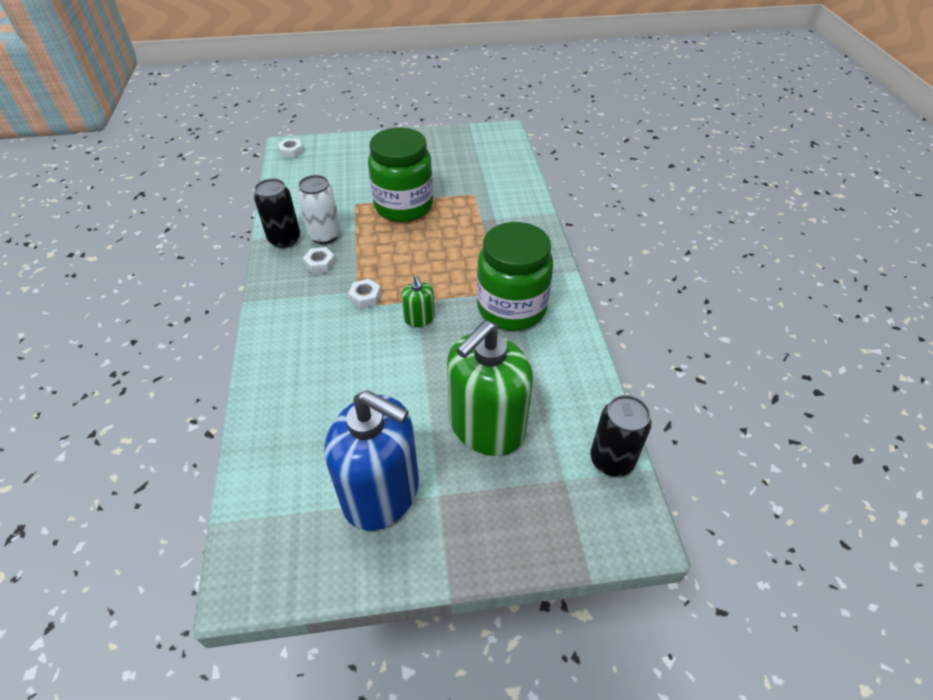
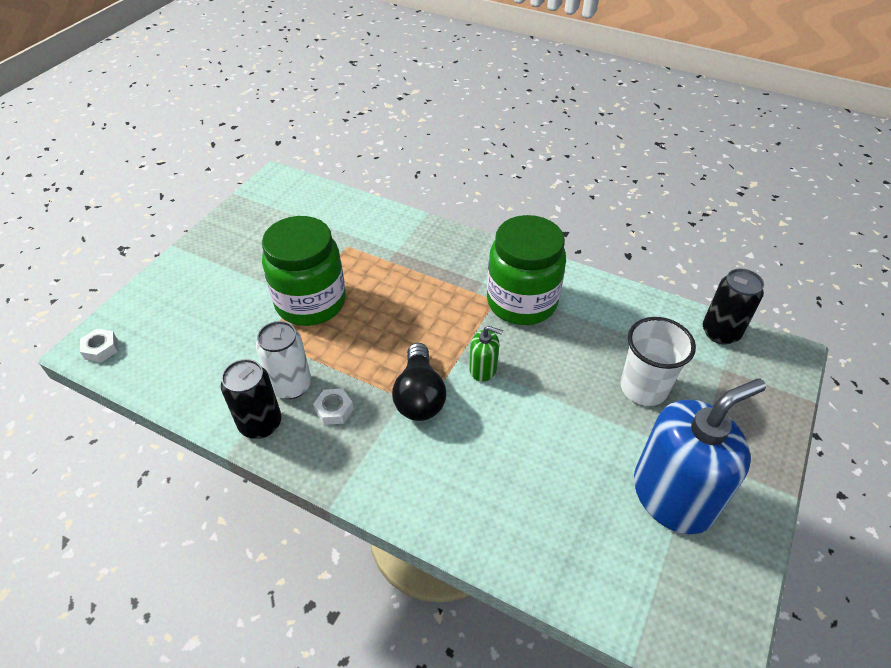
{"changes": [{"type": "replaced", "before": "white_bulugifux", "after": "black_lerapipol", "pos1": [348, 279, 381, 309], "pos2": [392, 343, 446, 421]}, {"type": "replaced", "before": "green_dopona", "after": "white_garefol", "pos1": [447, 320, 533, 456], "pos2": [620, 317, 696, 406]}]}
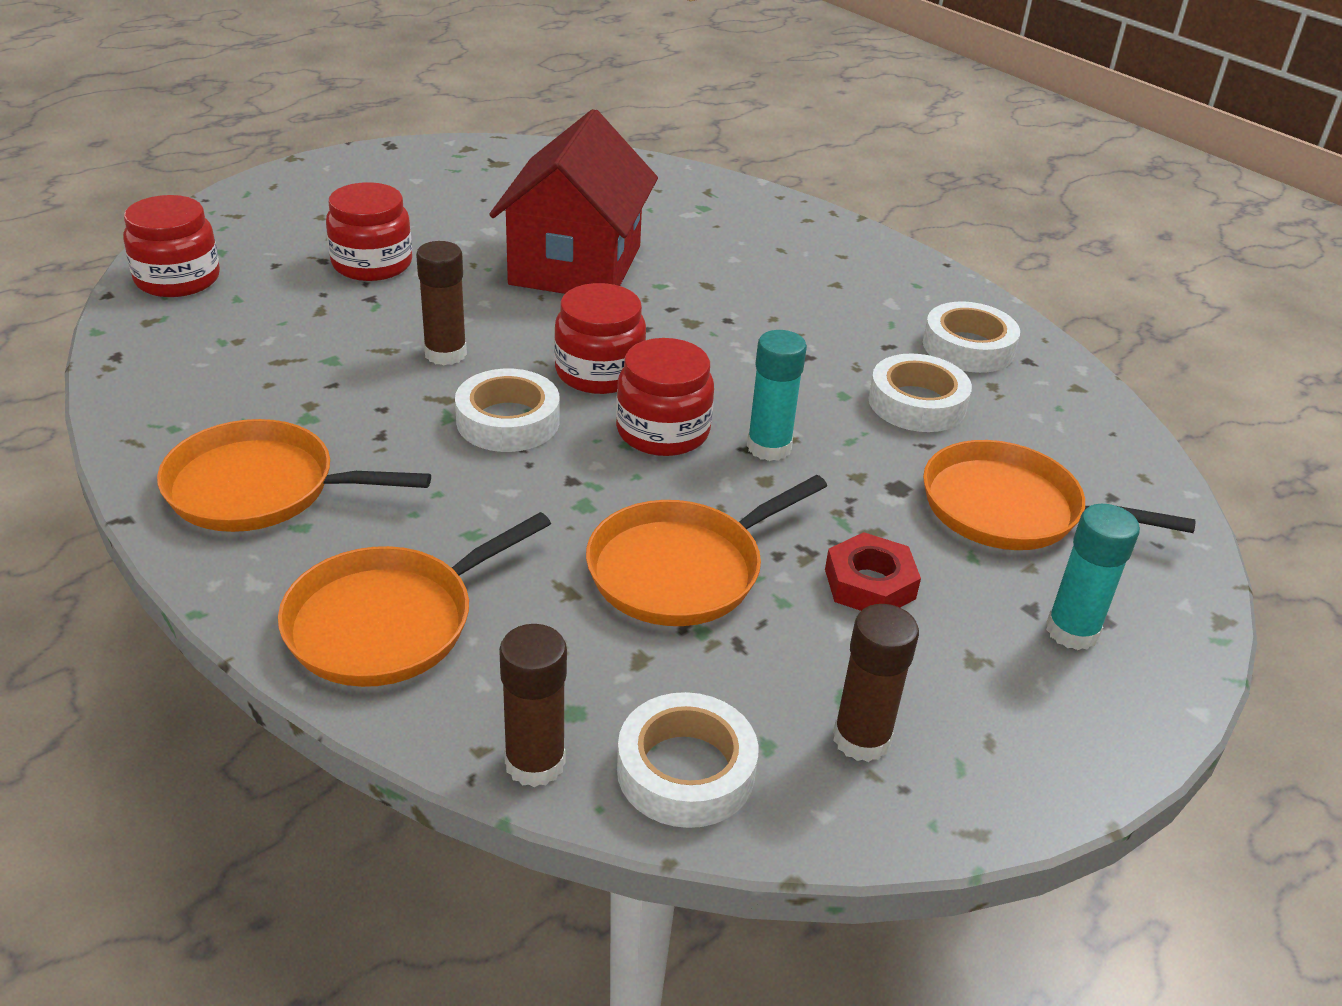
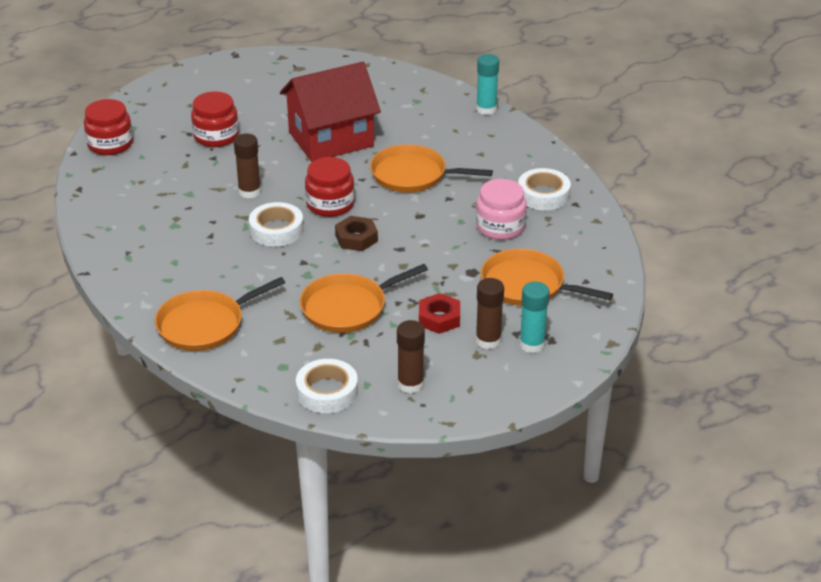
{"changes": [{"type": "moved", "before": "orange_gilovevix", "pos1": [157, 419, 431, 532], "pos2": [370, 144, 493, 193]}, {"type": "moved", "before": "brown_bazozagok", "pos1": [499, 624, 567, 787], "pos2": [476, 278, 504, 349]}, {"type": "moved", "before": "turquoise_bazozagok", "pos1": [747, 330, 807, 461], "pos2": [476, 54, 499, 115]}, {"type": "replaced", "before": "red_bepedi", "after": "brown_bulugifux", "pos1": [616, 338, 714, 456], "pos2": [335, 216, 378, 251]}, {"type": "replaced", "before": "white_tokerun", "after": "pink_bepedi", "pos1": [868, 353, 972, 432], "pos2": [476, 179, 527, 240]}, {"type": "turned", "before": "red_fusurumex", "pos1": [489, 109, 658, 294], "pos2": [280, 62, 381, 162], "turn": 45}]}
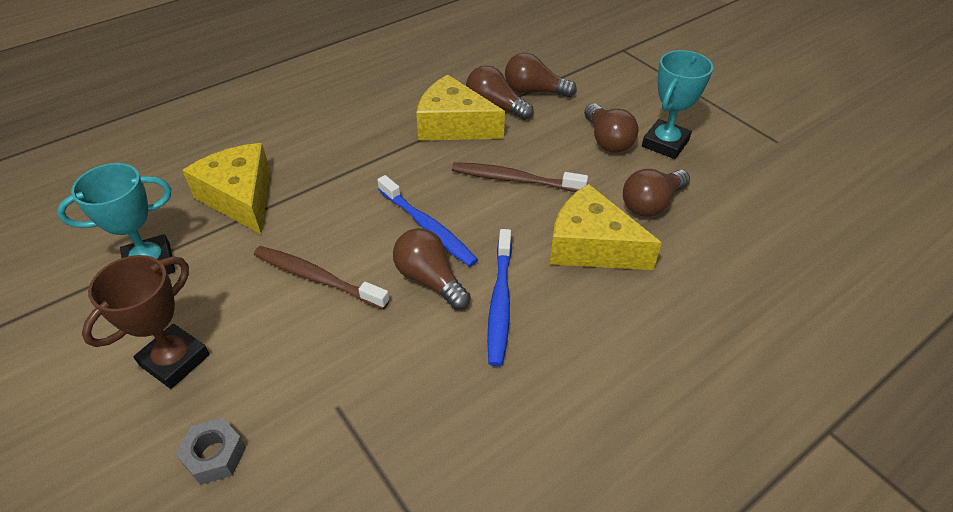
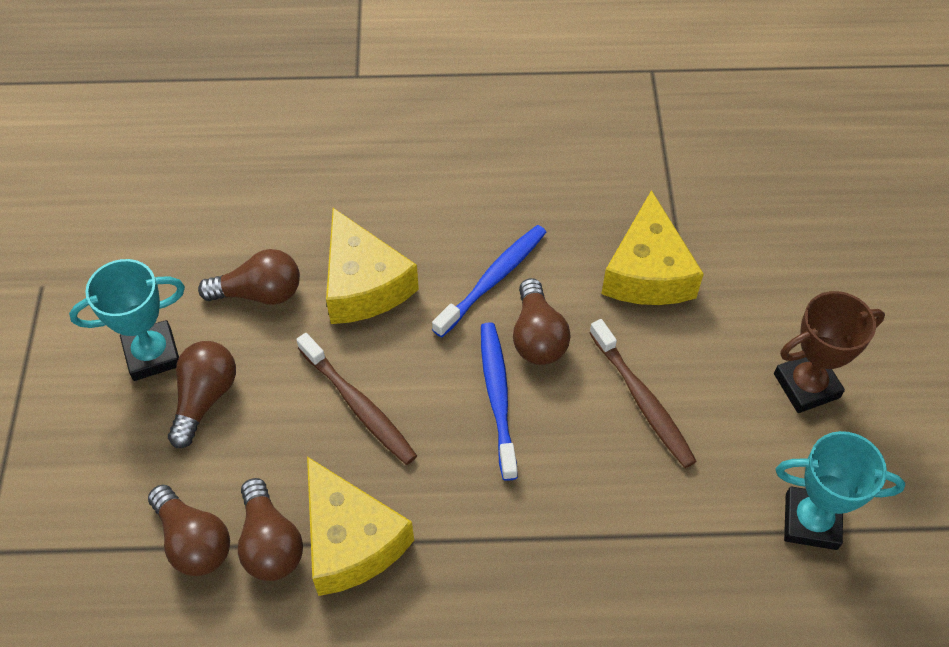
{"changes": [{"type": "removed", "before": "grey_bulugifux", "pos1": [176, 418, 246, 485]}, {"type": "moved", "before": "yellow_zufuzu", "pos1": [182, 143, 270, 234], "pos2": [601, 190, 704, 305]}]}
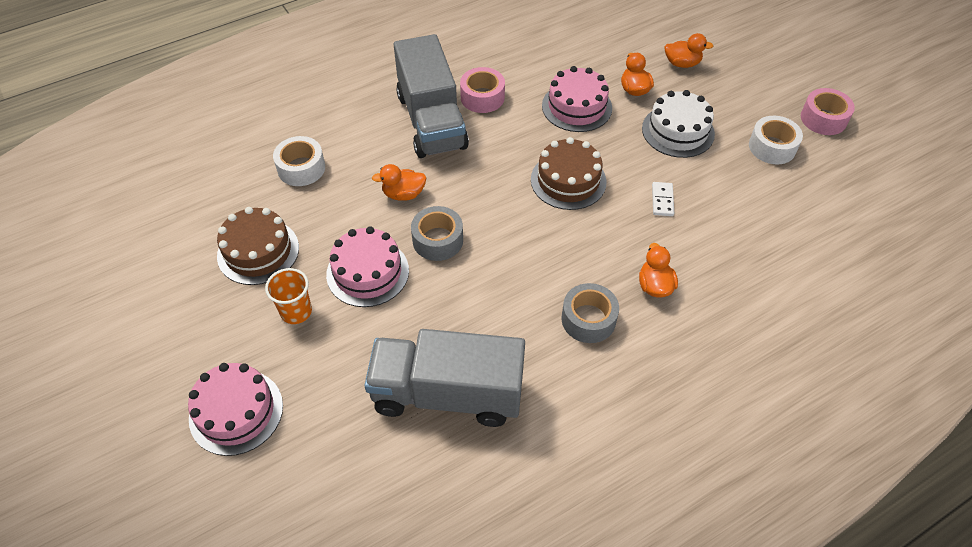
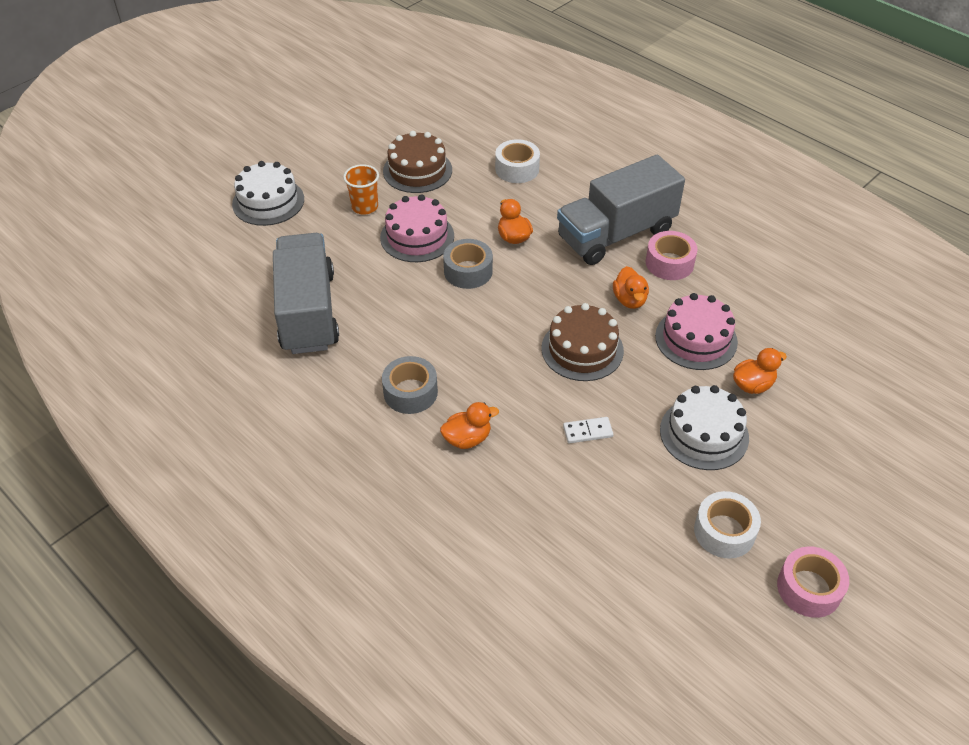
{"changes": [{"type": "moved", "before": "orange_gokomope", "pos1": [664, 33, 713, 68], "pos2": [613, 266, 649, 309]}, {"type": "recoloured", "before": "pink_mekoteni", "after": "white_mekoteni", "pos1": [188, 363, 283, 456], "pos2": [232, 161, 304, 226]}]}
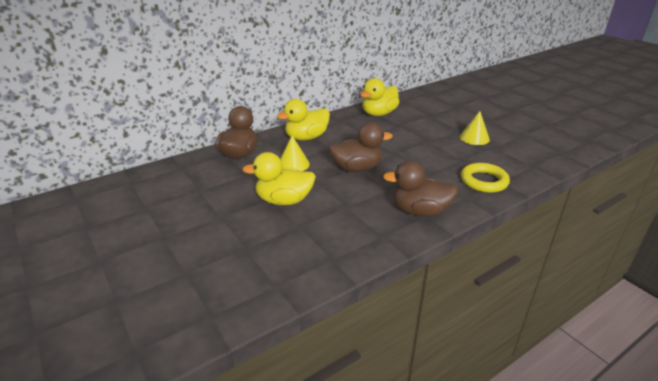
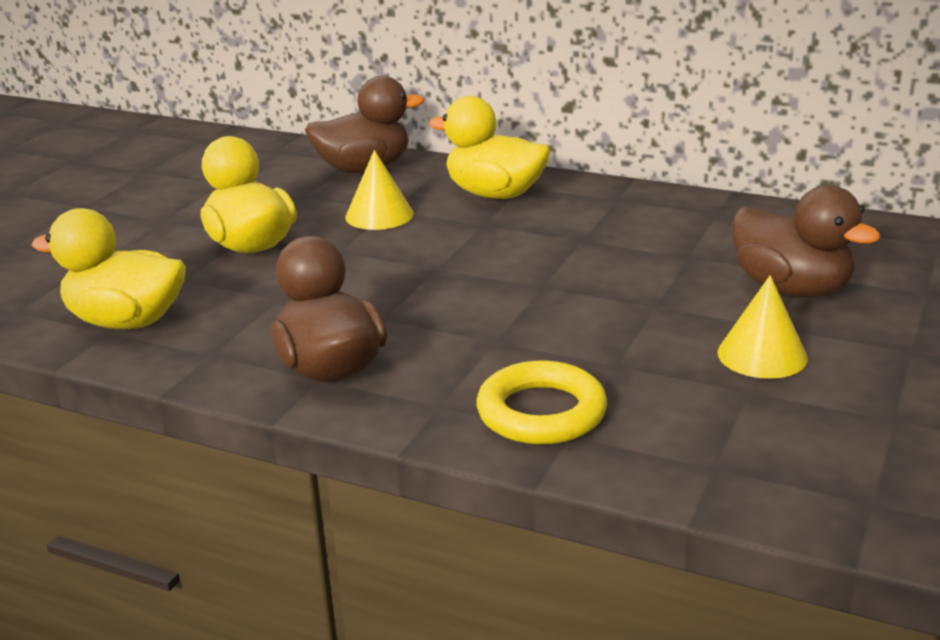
{"changes": [{"type": "moved", "before": "brown_gokomope", "pos1": [329, 122, 393, 172], "pos2": [732, 185, 881, 297]}, {"type": "moved", "before": "yellow_gokomope", "pos1": [360, 78, 399, 116], "pos2": [32, 208, 186, 329]}]}
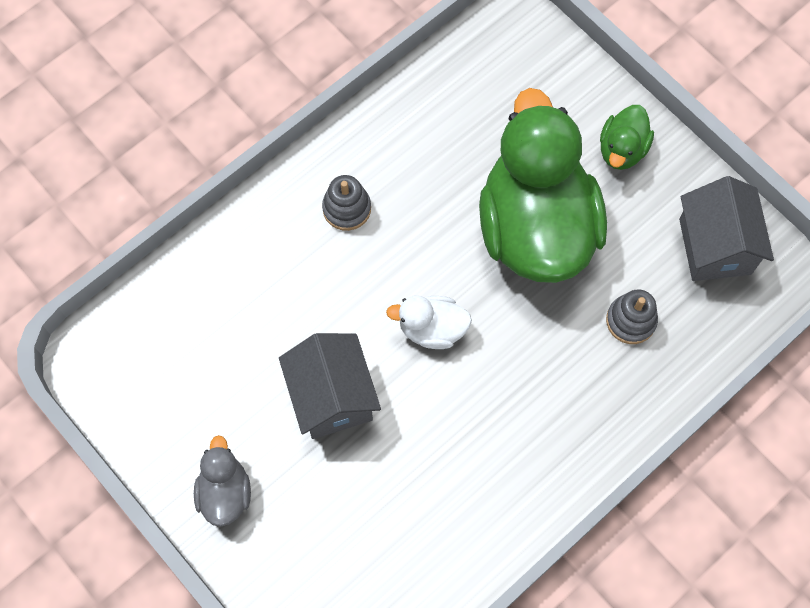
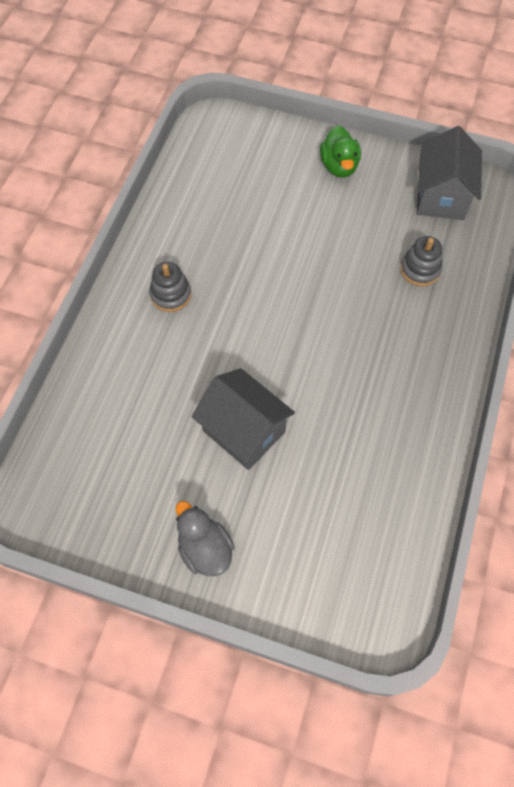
{"changes": [{"type": "removed", "before": "white_gokomope", "pos1": [386, 295, 472, 349]}, {"type": "removed", "before": "green_gokomope", "pos1": [479, 88, 607, 283]}, {"type": "turned", "before": "grey_fusurumex", "pos1": [679, 176, 774, 281], "pos2": [417, 126, 482, 220], "turn": 45}]}
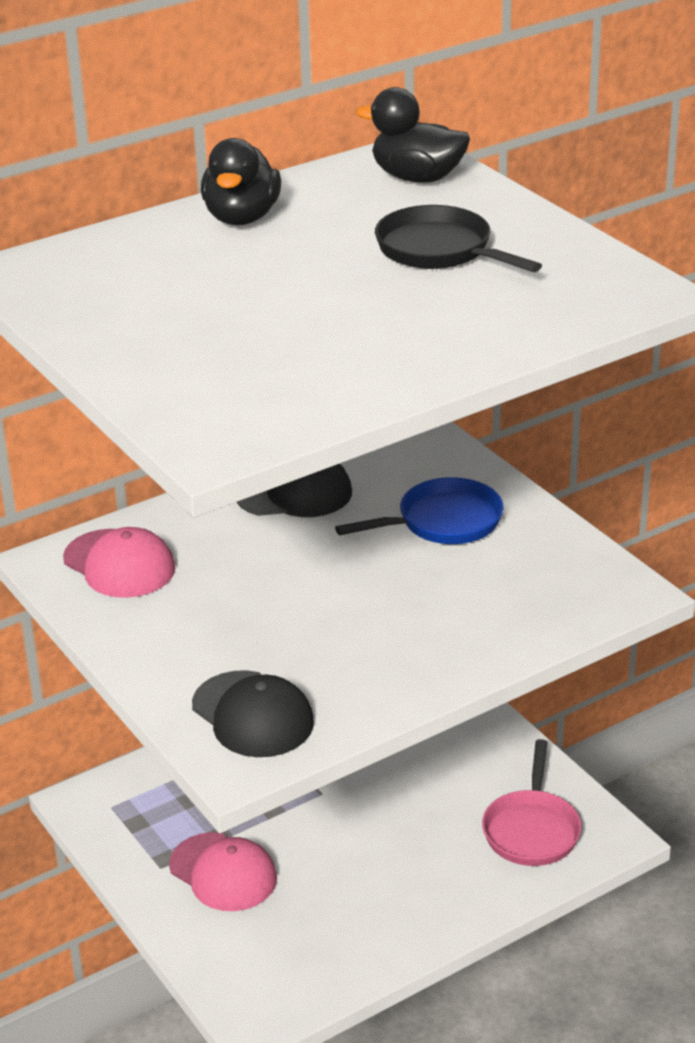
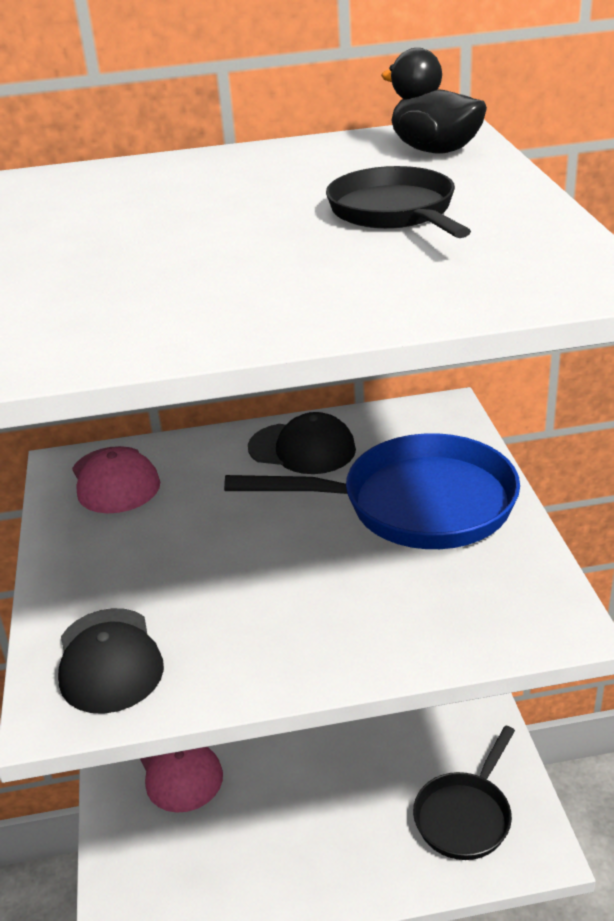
{"changes": [{"type": "removed", "before": "black_gokomope", "pos1": [201, 138, 281, 225]}, {"type": "recoloured", "before": "pink_gilovevix", "after": "black_gilovevix", "pos1": [482, 739, 582, 866], "pos2": [413, 726, 515, 860]}, {"type": "resized", "before": "blue_gilovevix", "pos1": [335, 477, 504, 544], "pos2": [224, 433, 520, 549], "scale": 1.66}]}
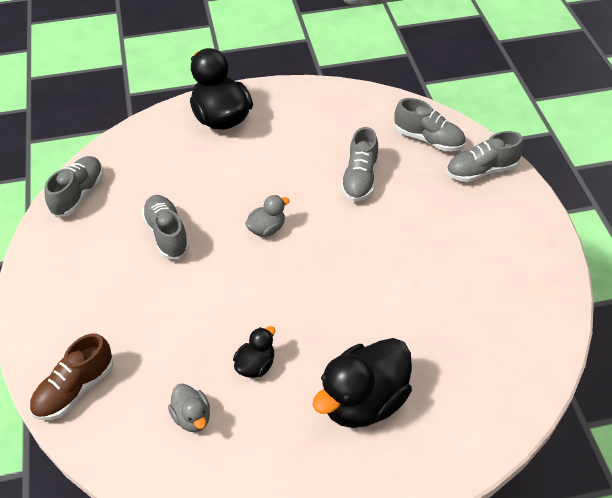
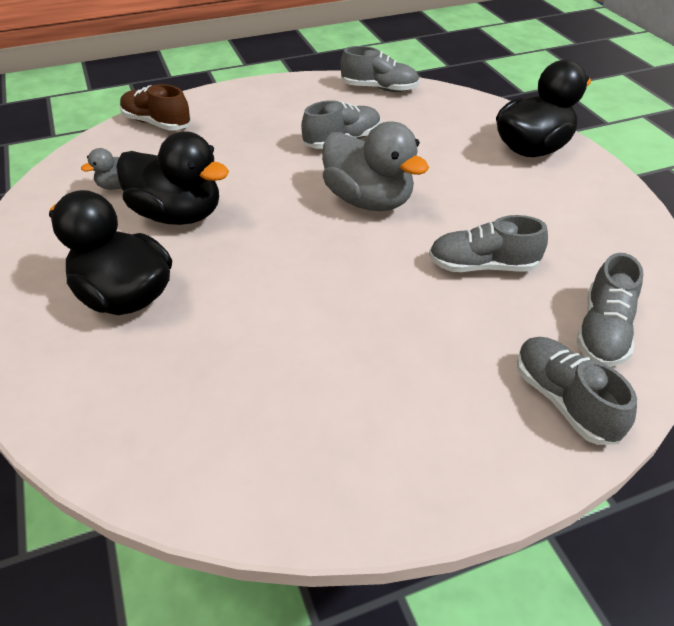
{"changes": [{"type": "resized", "before": "black_gokomope", "pos1": [233, 326, 275, 378], "pos2": [116, 131, 229, 225], "scale": 2.02}, {"type": "resized", "before": "grey_gokomope", "pos1": [245, 195, 290, 237], "pos2": [322, 122, 429, 211], "scale": 2.02}]}
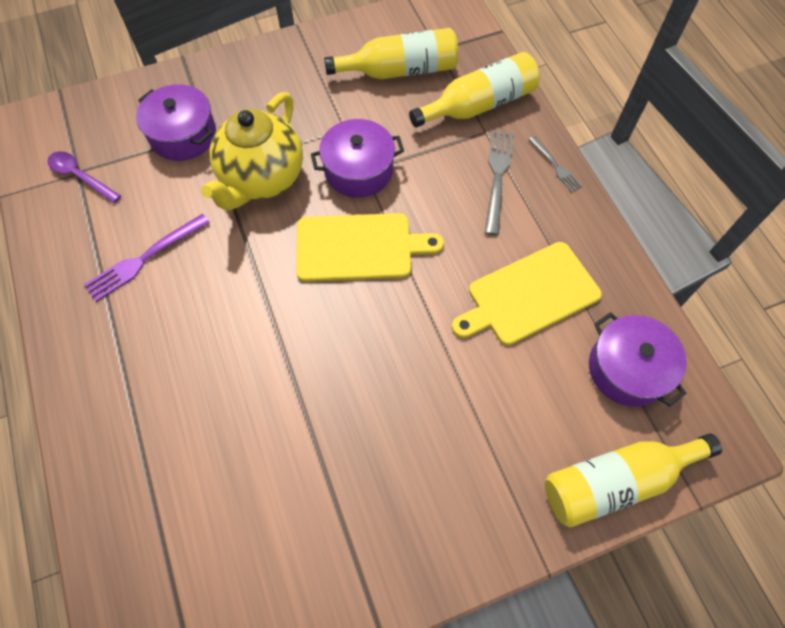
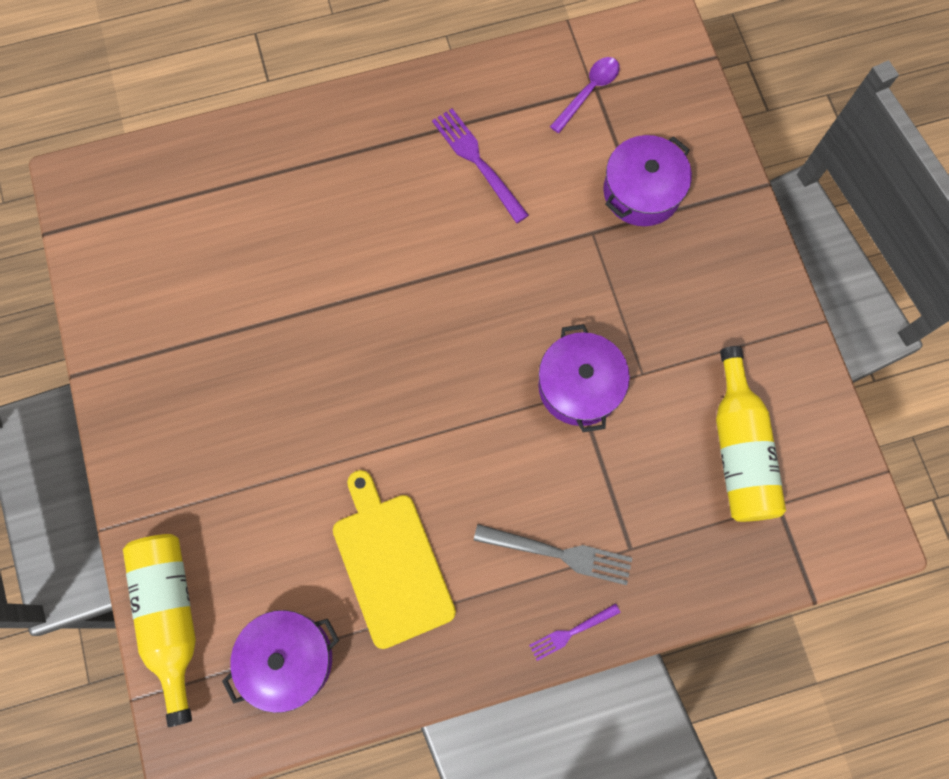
{"changes": [{"type": "removed", "before": "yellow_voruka", "pos1": [201, 92, 303, 211]}, {"type": "removed", "before": "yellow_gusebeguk", "pos1": [296, 213, 444, 282]}, {"type": "removed", "before": "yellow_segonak", "pos1": [409, 52, 540, 127]}, {"type": "recoloured", "before": "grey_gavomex", "after": "purple_gavomex", "pos1": [528, 136, 583, 192], "pos2": [529, 603, 621, 661]}]}
